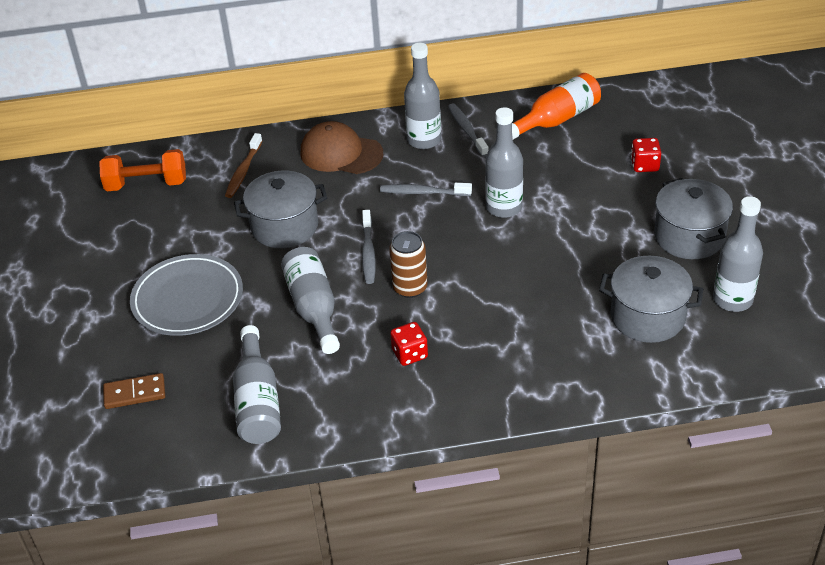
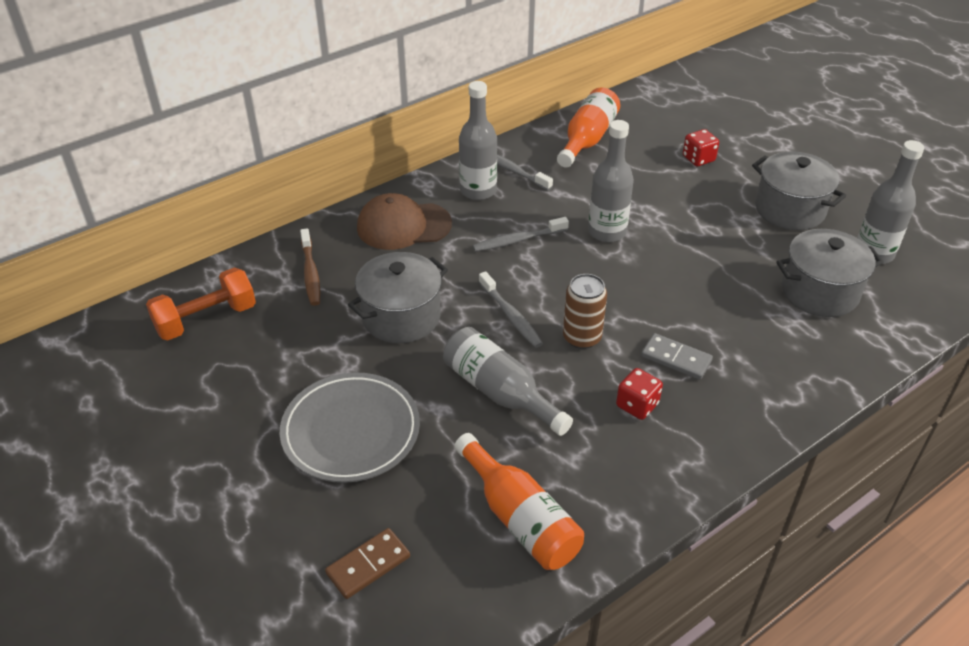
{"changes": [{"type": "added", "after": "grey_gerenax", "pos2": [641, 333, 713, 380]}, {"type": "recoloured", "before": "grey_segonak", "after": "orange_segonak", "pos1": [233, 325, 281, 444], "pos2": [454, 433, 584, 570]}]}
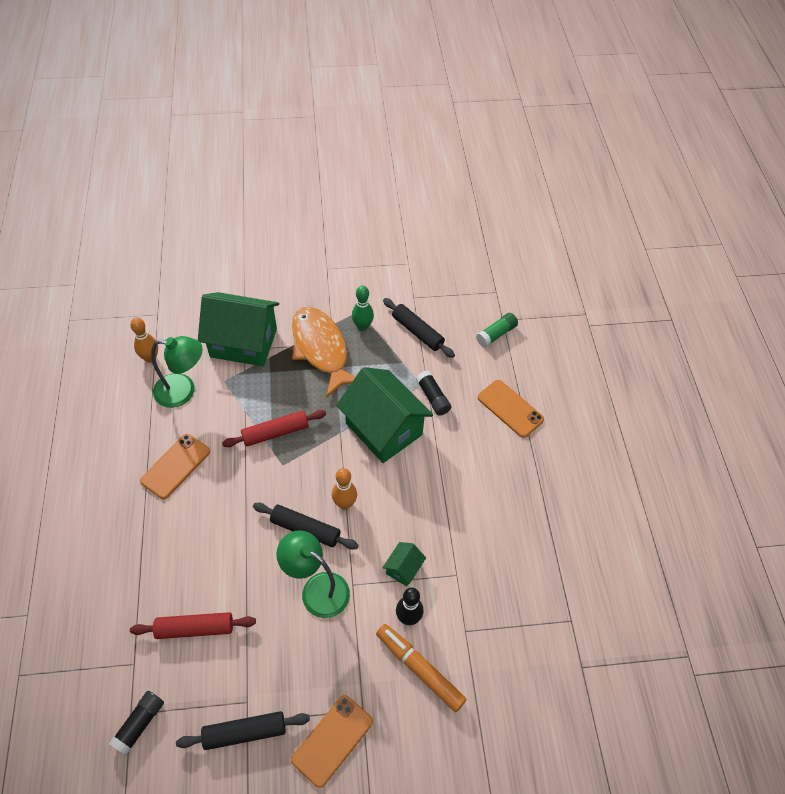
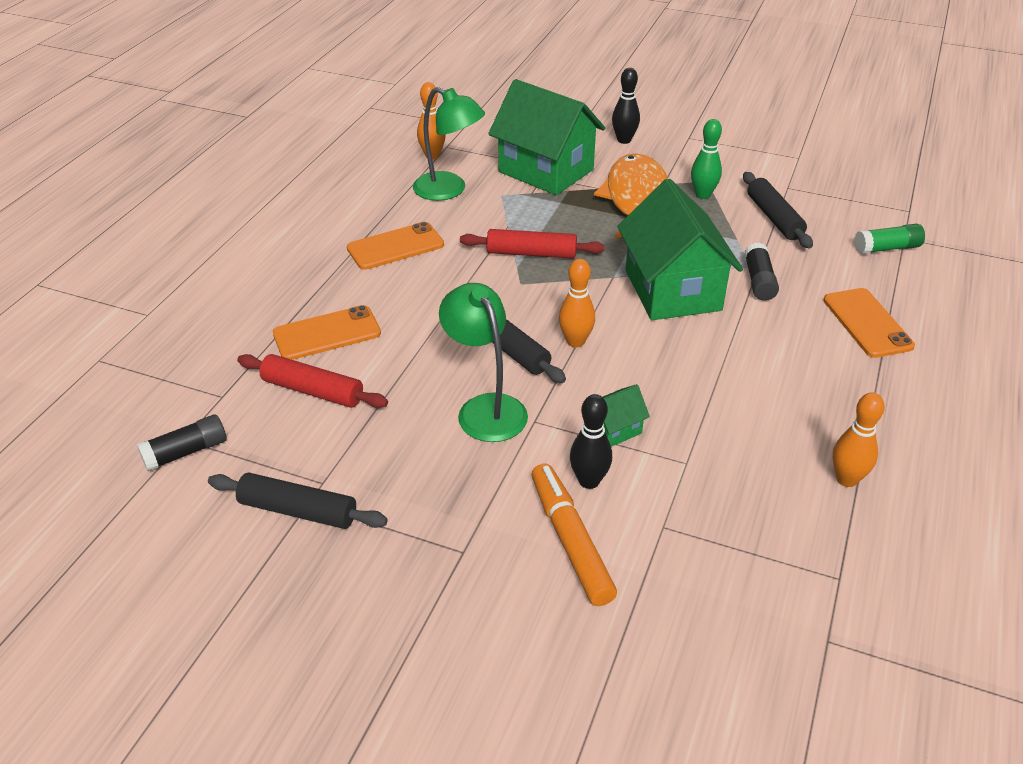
{"changes": [{"type": "added", "after": "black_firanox", "pos2": [612, 68, 640, 144]}, {"type": "added", "after": "orange_firanox", "pos2": [833, 392, 885, 487]}, {"type": "moved", "before": "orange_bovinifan", "pos1": [291, 695, 373, 788], "pos2": [273, 305, 381, 360]}]}
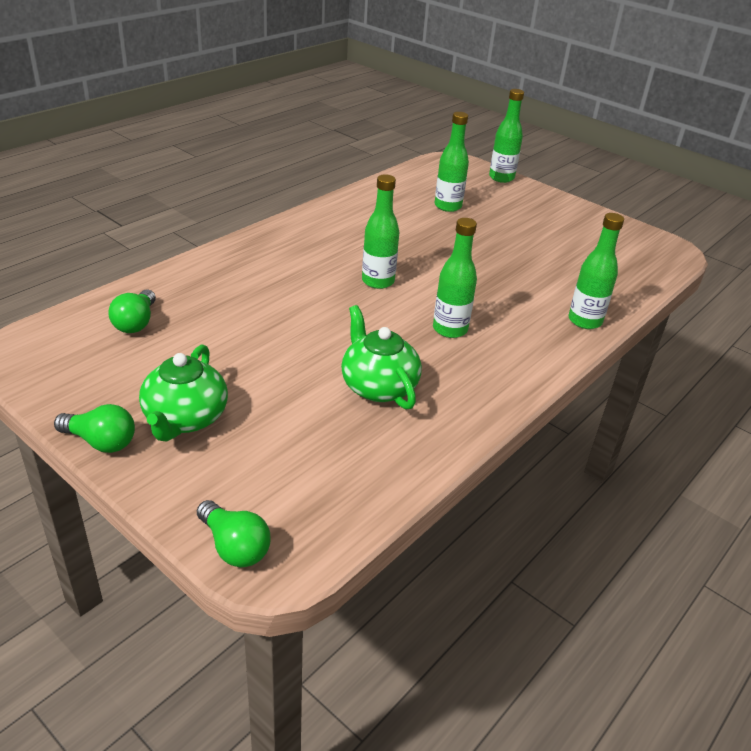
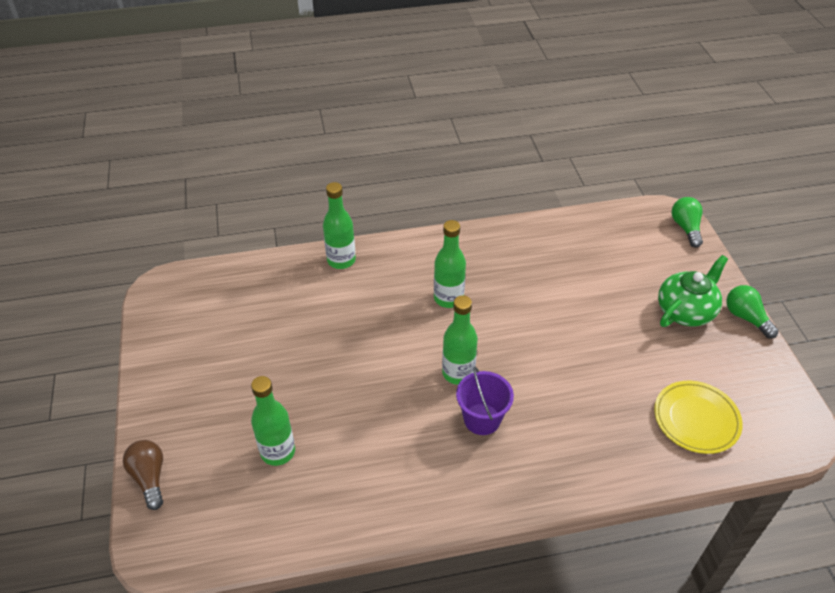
{"changes": [{"type": "removed", "before": "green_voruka", "pos1": [341, 305, 422, 410]}, {"type": "added", "after": "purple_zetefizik", "pos2": [456, 366, 514, 435]}, {"type": "replaced", "before": "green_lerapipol", "after": "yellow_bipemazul", "pos1": [108, 289, 156, 333], "pos2": [654, 381, 743, 454]}, {"type": "replaced", "before": "green_segonak", "after": "brown_lerapipol", "pos1": [489, 89, 524, 183], "pos2": [123, 440, 163, 510]}]}
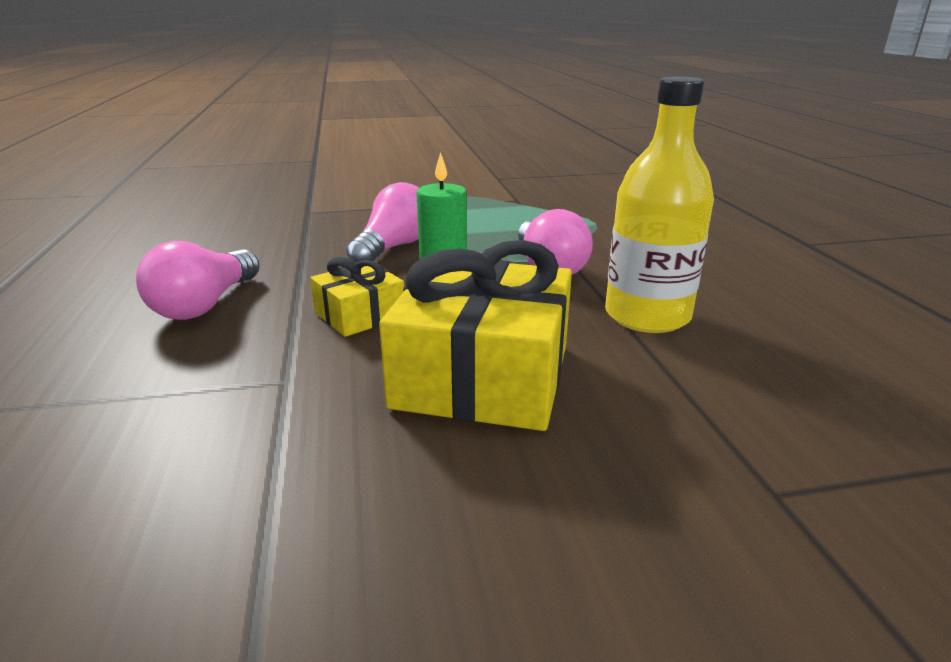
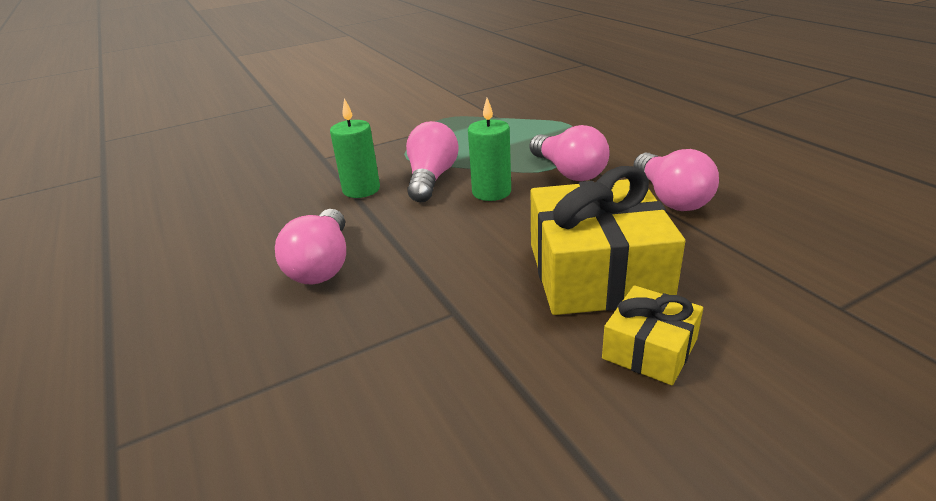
{"changes": [{"type": "added", "after": "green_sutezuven", "pos2": [330, 98, 380, 198]}, {"type": "moved", "before": "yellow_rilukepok", "pos1": [310, 257, 404, 337], "pos2": [602, 285, 703, 385]}, {"type": "replaced", "before": "yellow_segonak", "after": "pink_lerapipol", "pos1": [605, 77, 714, 333], "pos2": [633, 149, 719, 211]}]}
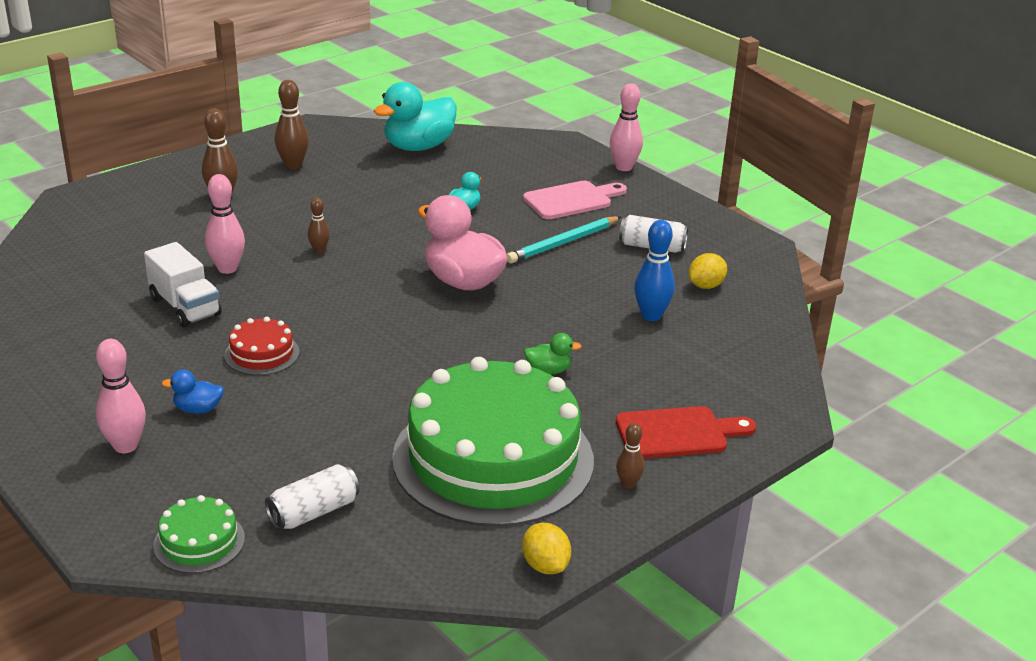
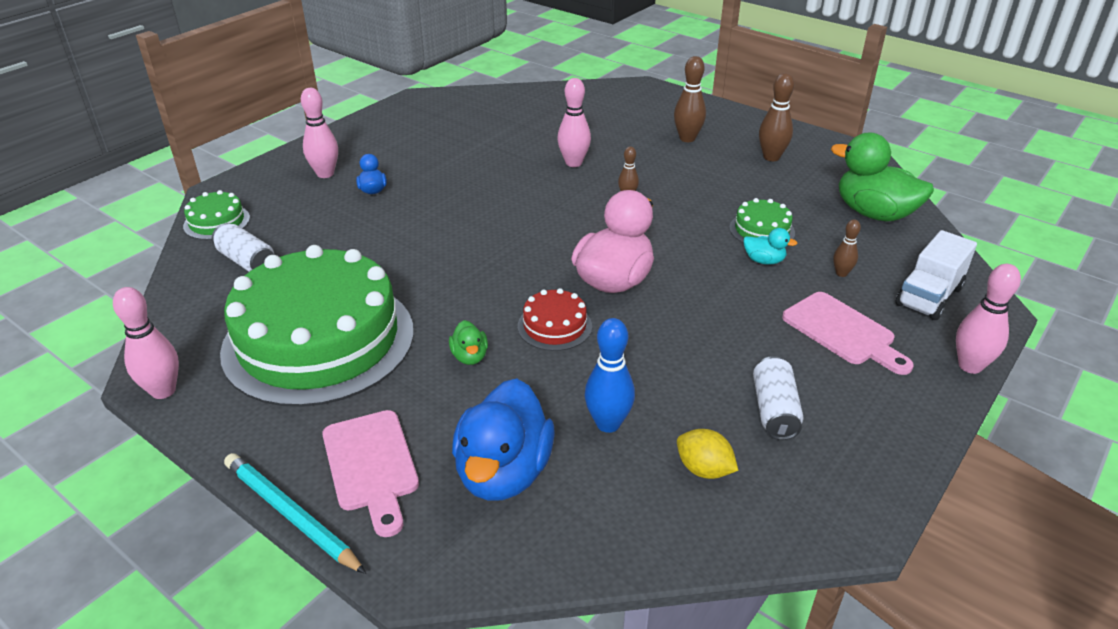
{"changes": [{"type": "added", "after": "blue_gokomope", "pos2": [452, 379, 555, 501]}, {"type": "added", "after": "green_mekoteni", "pos2": [730, 198, 795, 243]}, {"type": "moved", "before": "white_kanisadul", "pos1": [144, 242, 222, 327], "pos2": [895, 230, 977, 320]}, {"type": "moved", "before": "red_mekoteni", "pos1": [224, 317, 300, 375], "pos2": [518, 288, 592, 351]}, {"type": "moved", "before": "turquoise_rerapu", "pos1": [507, 216, 621, 263], "pos2": [224, 453, 366, 574]}, {"type": "moved", "before": "brown_firanox", "pos1": [616, 423, 644, 489], "pos2": [833, 219, 861, 277]}, {"type": "replaced", "before": "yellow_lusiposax", "after": "pink_firanox", "pos1": [522, 523, 571, 574], "pos2": [113, 287, 179, 399]}, {"type": "recoloured", "before": "turquoise_gokomope", "after": "green_gokomope", "pos1": [374, 82, 457, 151], "pos2": [831, 133, 934, 221]}, {"type": "recoloured", "before": "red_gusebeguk", "after": "pink_gusebeguk", "pos1": [616, 406, 757, 459], "pos2": [322, 410, 419, 537]}]}
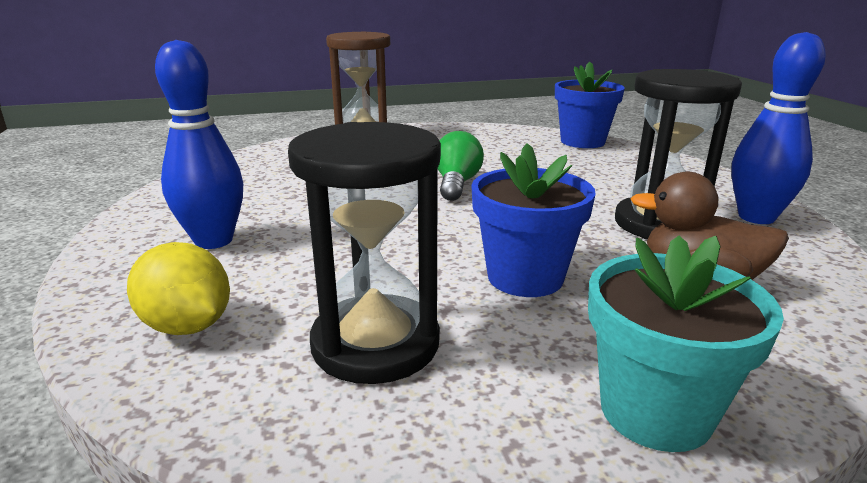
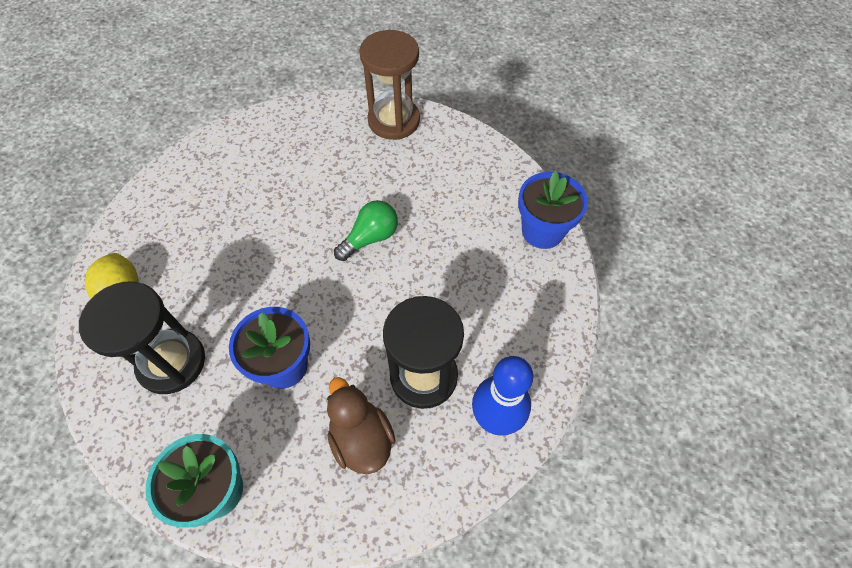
{"changes": [{"type": "removed", "before": "blue_firanox", "pos1": [155, 40, 243, 249]}]}
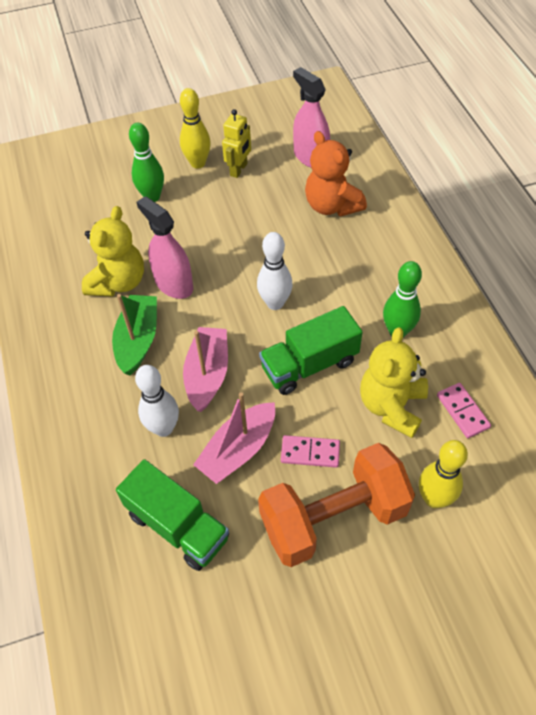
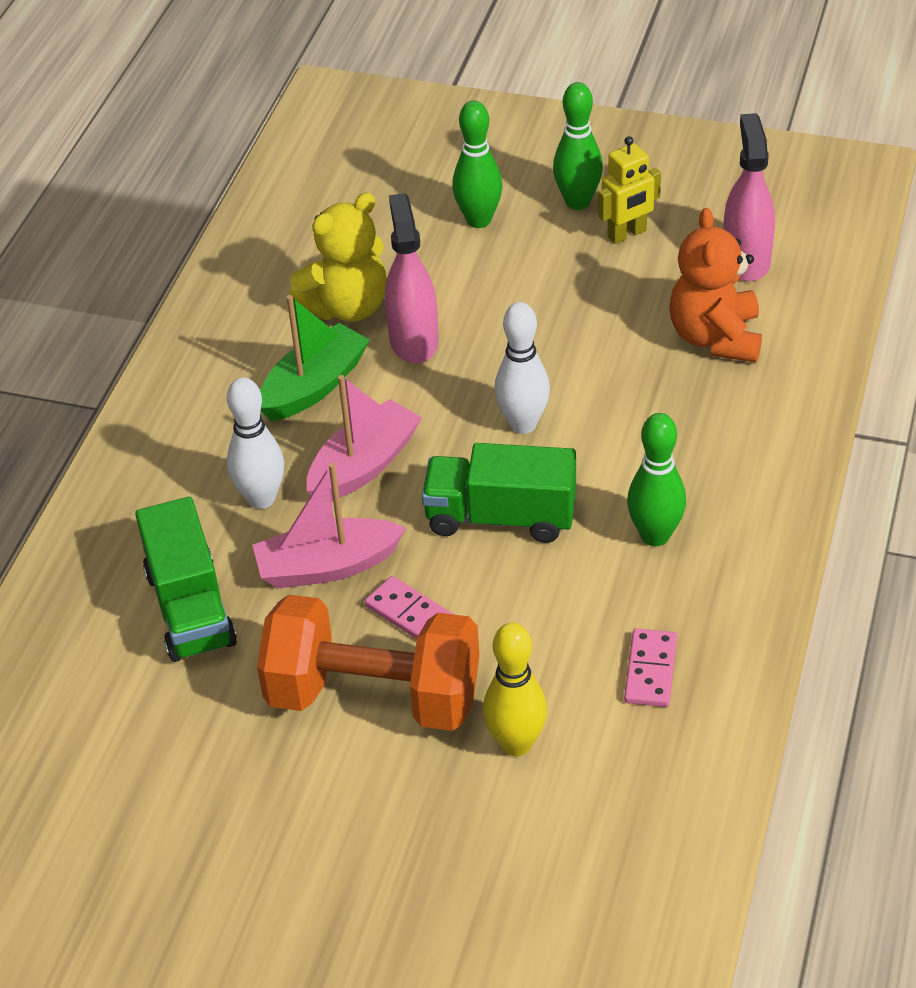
{"changes": [{"type": "removed", "before": "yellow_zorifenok", "pos1": [360, 327, 428, 438]}, {"type": "recoloured", "before": "yellow_firanox", "after": "green_firanox", "pos1": [180, 88, 211, 169], "pos2": [553, 82, 603, 210]}]}
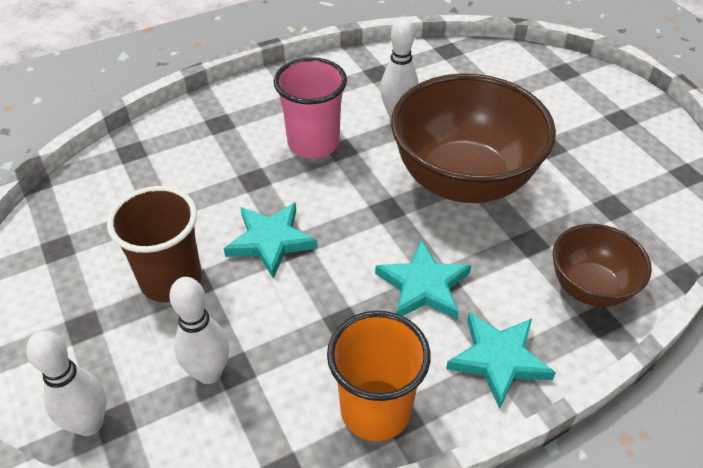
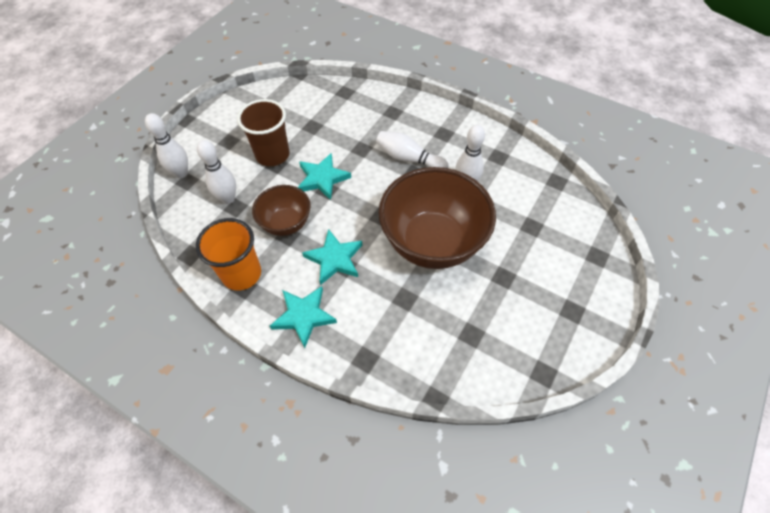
{"changes": [{"type": "moved", "before": "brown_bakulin", "pos1": [553, 224, 652, 307], "pos2": [252, 185, 311, 236]}, {"type": "replaced", "before": "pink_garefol", "after": "white_firanox", "pos1": [274, 57, 347, 159], "pos2": [376, 131, 449, 168]}]}
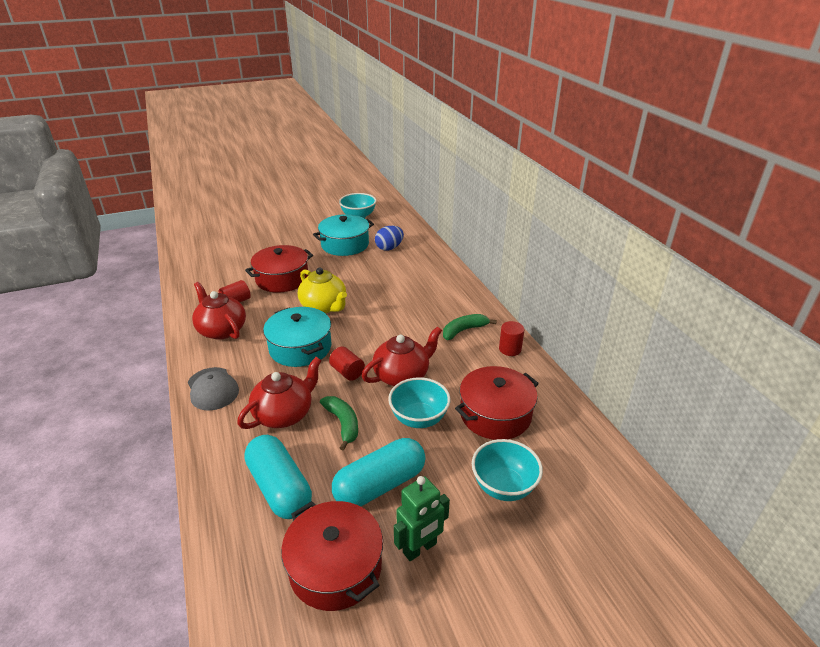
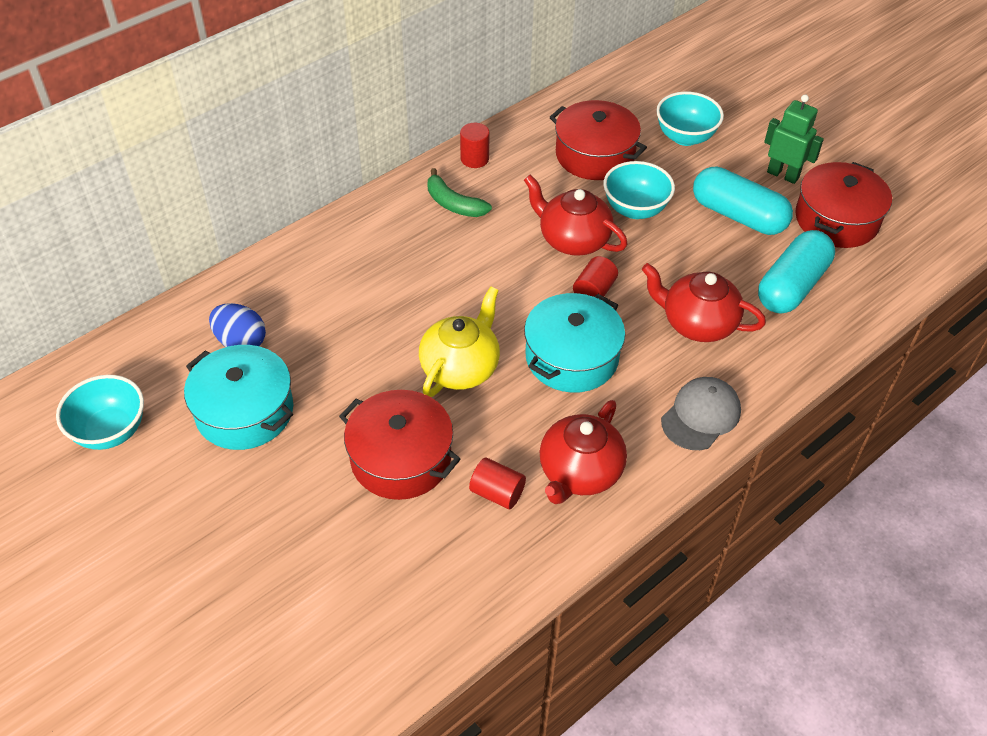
{"changes": [{"type": "removed", "before": "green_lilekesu", "pos1": [320, 396, 358, 451]}]}
